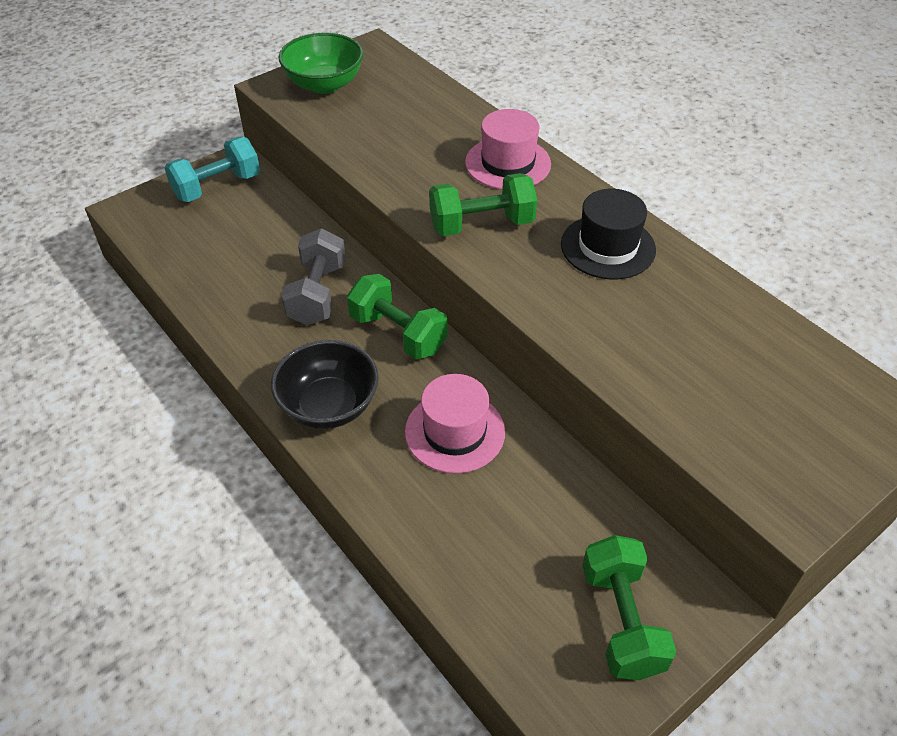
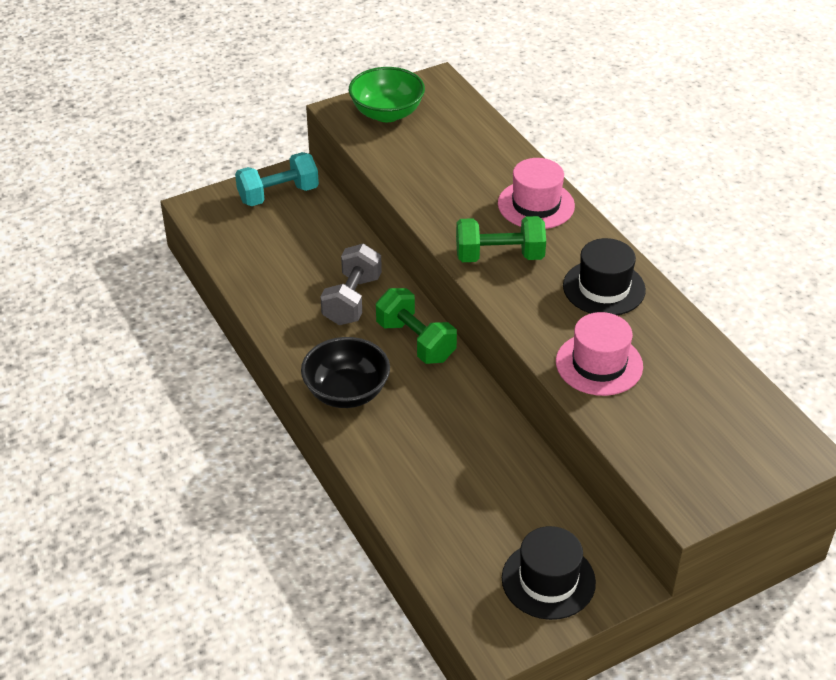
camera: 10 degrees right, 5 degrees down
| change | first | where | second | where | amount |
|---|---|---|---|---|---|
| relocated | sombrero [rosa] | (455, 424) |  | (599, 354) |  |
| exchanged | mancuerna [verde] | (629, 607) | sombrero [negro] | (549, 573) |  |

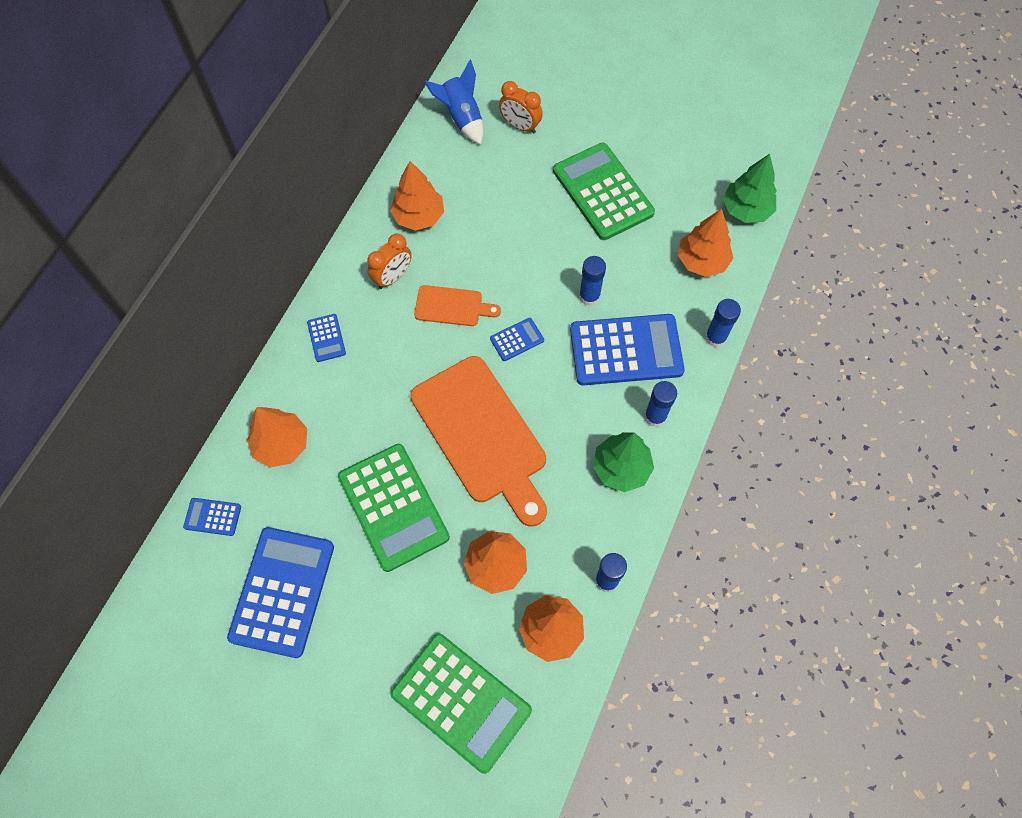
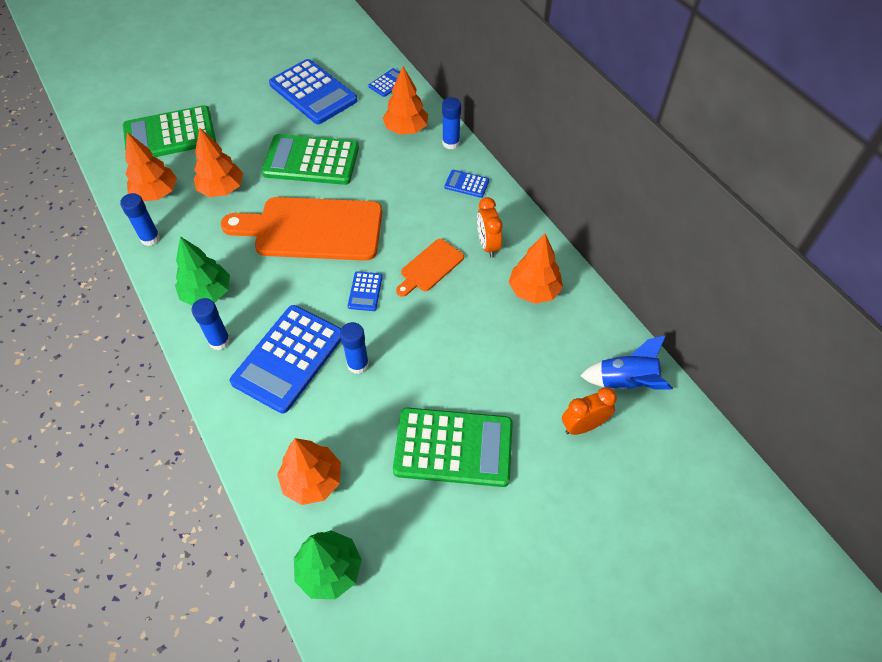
camera: 125 degrees right, 10 degrees down
| change | first | where | second | where | amount |
|---|---|---|---|---|---|
| relocated | barra de pegamento [azul] | (723, 323) |  | (451, 123) |  |

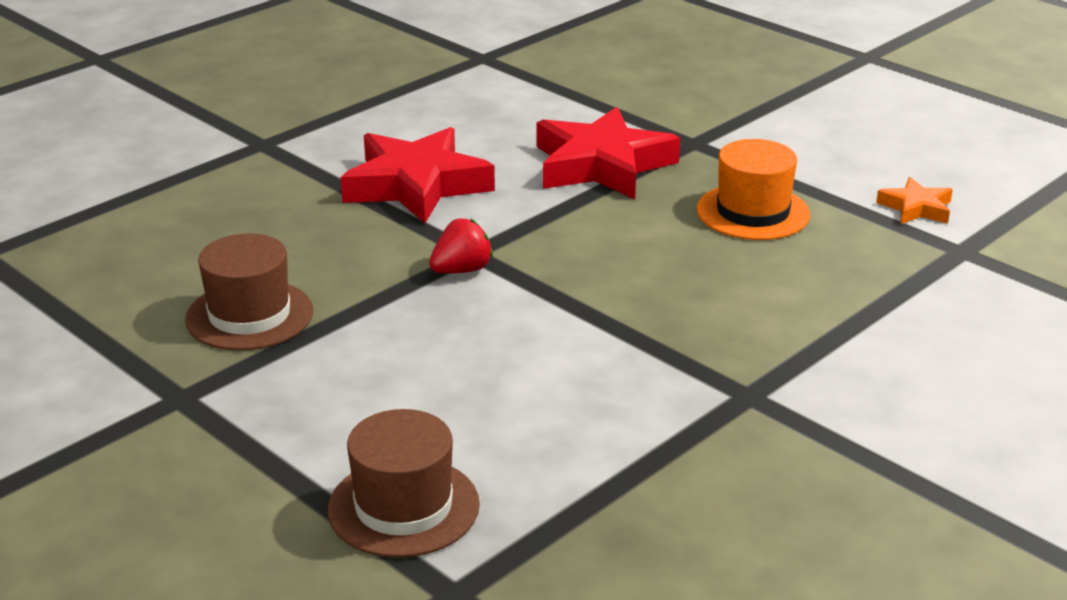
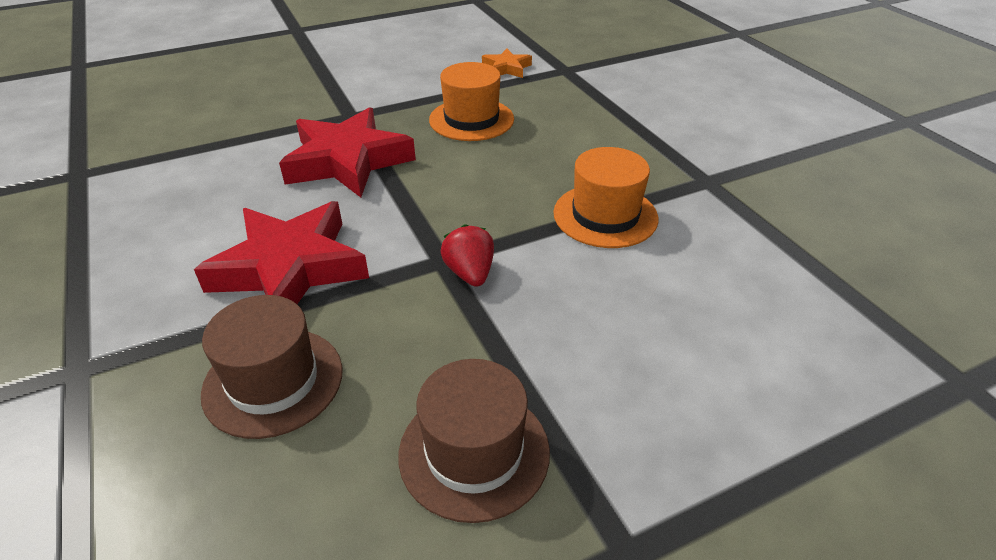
camera: 70 degrees left, 10 degrees up
| change | first | where | second | where | amount |
|---|---|---|---|---|---|
| appeared |  |  | sombrero [naranja] | (605, 197) |  |
| relocated | sombrero [marrón] | (404, 483) |  | (271, 367) |  |

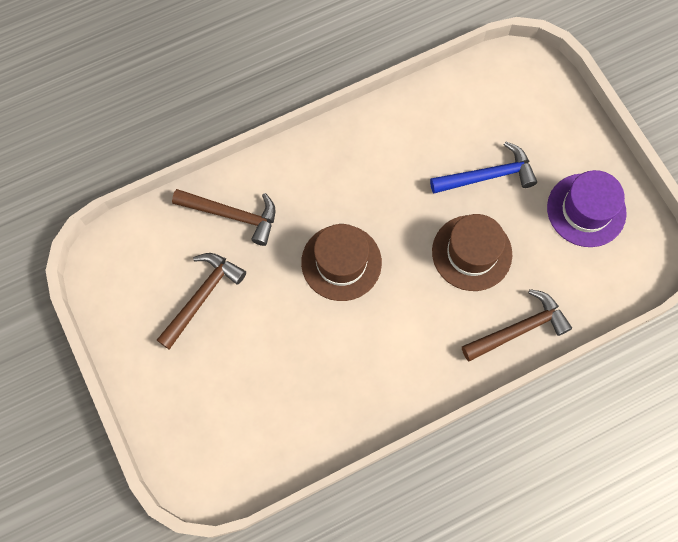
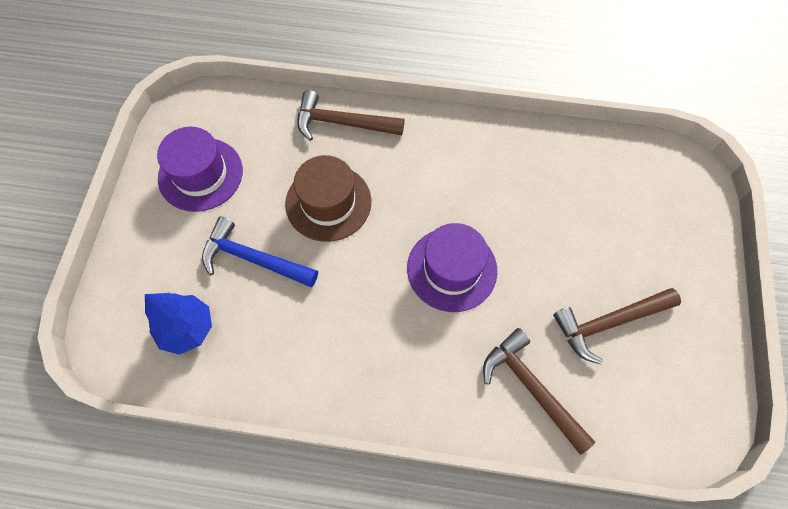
camera: 145 degrees left, 5 degrees down
| change | first | where | second | where | amount |
|---|---|---|---|---|---|
| appeared |  |  | árbol [azul] | (178, 324) |  |
| colour | sombrero [marrón] | (341, 262) | sombrero [morado] | (452, 267) |  |

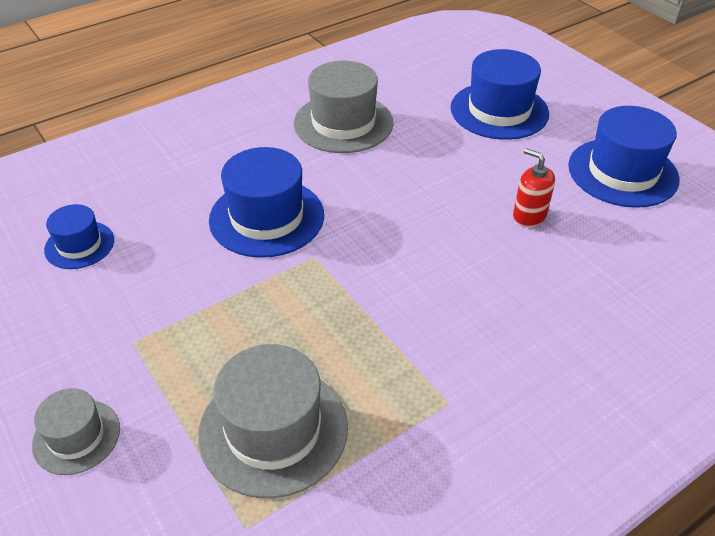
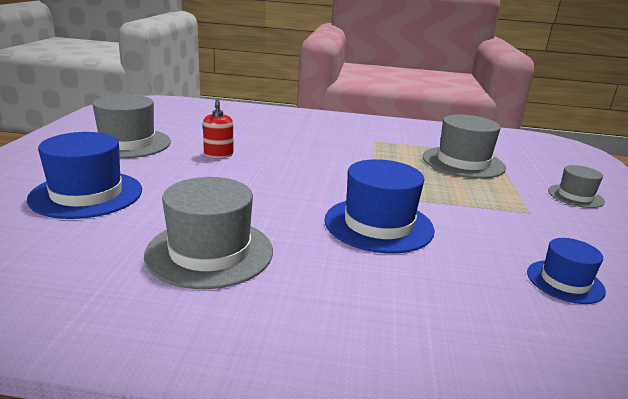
camera: 140 degrees left, 20 degrees down
| change | first | where | second | where | amount |
|---|---|---|---|---|---|
| colour | sombrero [azul] | (624, 157) | sombrero [gris] | (131, 126) |  |

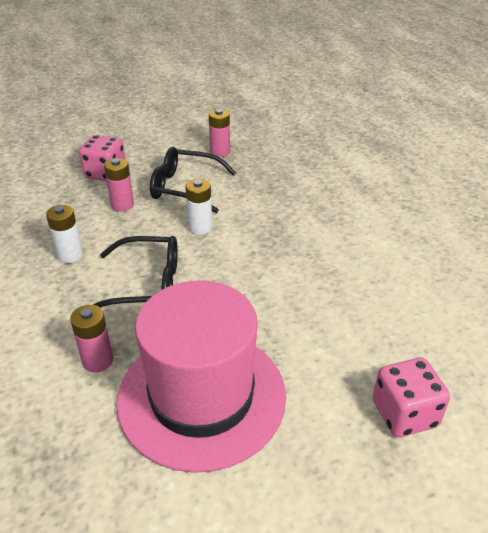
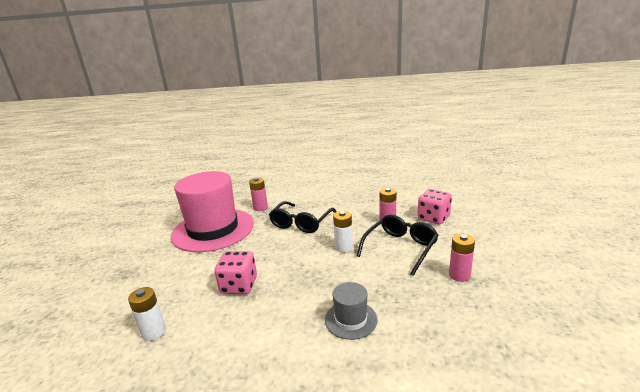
camera: 115 degrees right, 15 degrees down
| change | first | where | second | where | amount |
|---|---|---|---|---|---|
| appeared |  |  | sombrero [gris] | (351, 311) |  |
| relocated | pila [blanco] | (64, 234) |  | (147, 314) |  |
| relocated | dado [rosa] | (411, 397) |  | (235, 272) |  |

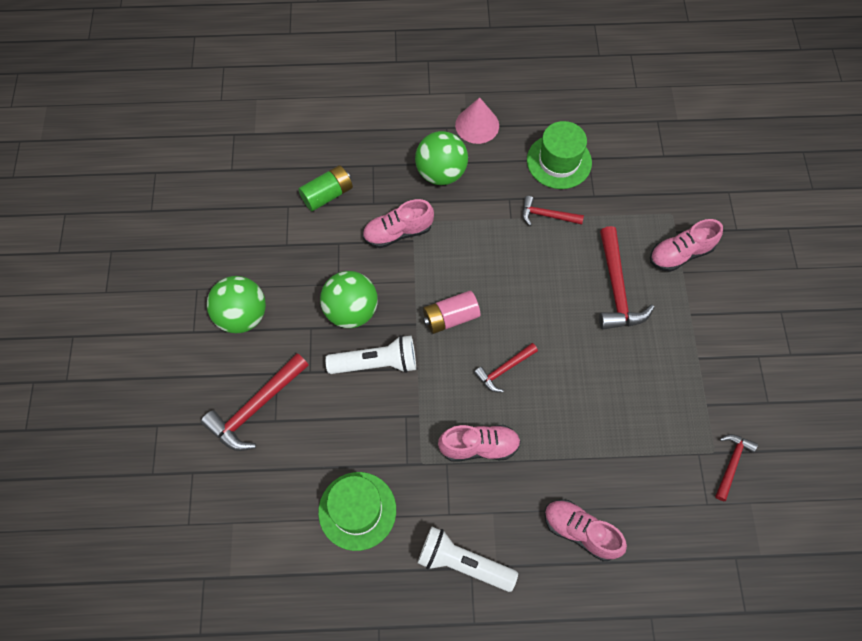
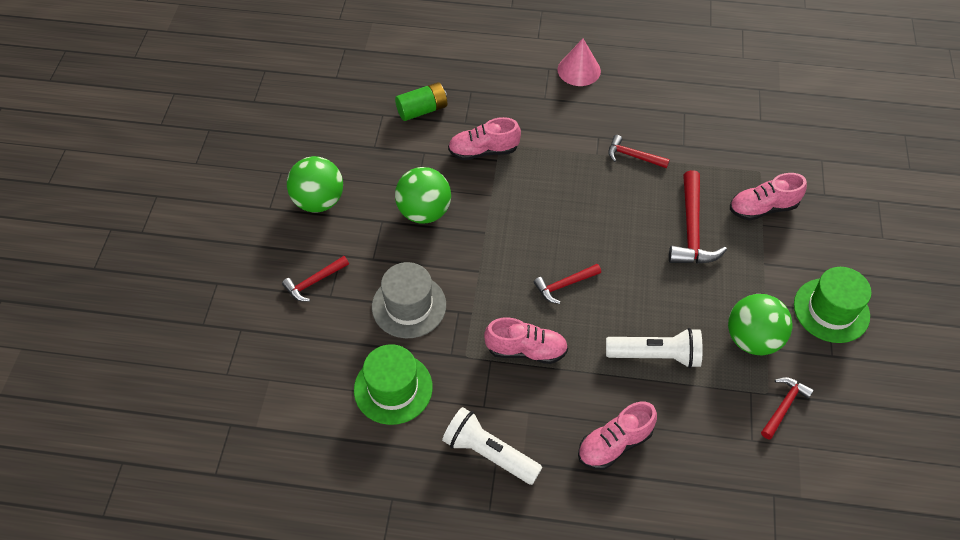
camera: 10 degrees right, 10 degrees down
| change | first | where | second | where | amount |
|---|---|---|---|---|---|
| missing | pila [rosa] | (451, 312) |  |  |  |
| appeared |  |  | sombrero [gris] | (409, 300) |  |
| relocated | lámpara de mano [blanco] | (370, 354) |  | (654, 348) |  |
| relocated | pelota [verde] | (441, 158) |  | (760, 325) |  |
| relocated | sombrero [verde] | (559, 155) |  | (832, 305) |  |
| spun | zapato [rosa] | (585, 530) |  | (617, 436) | 75 degrees counterclockwise |
| size | martillo [rojo] | (255, 402) |  | (315, 279) | x0.59 |

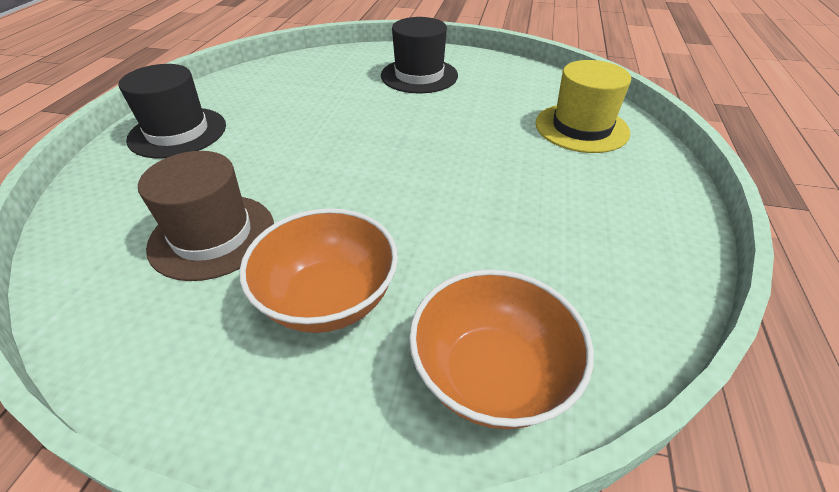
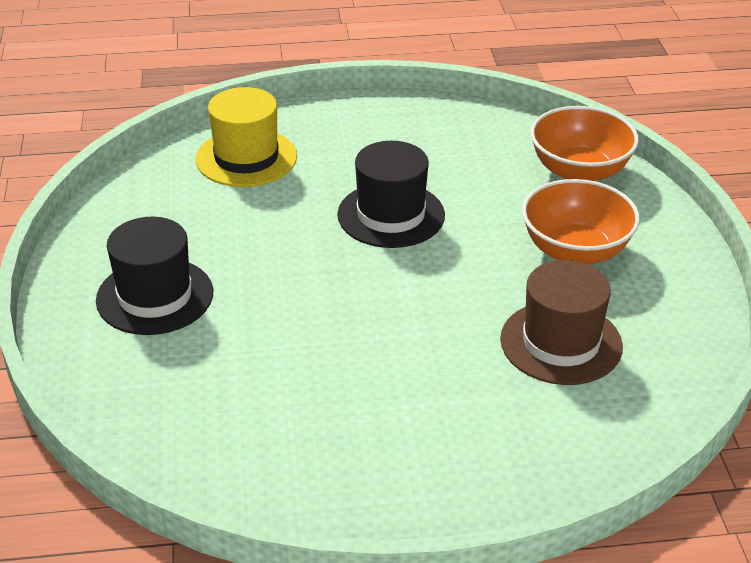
camera: 110 degrees left, 5 degrees down
| change | first | where | second | where | amount |
|---|---|---|---|---|---|
| relocated | sombrero [negro] | (172, 111) |  | (391, 194) |  |

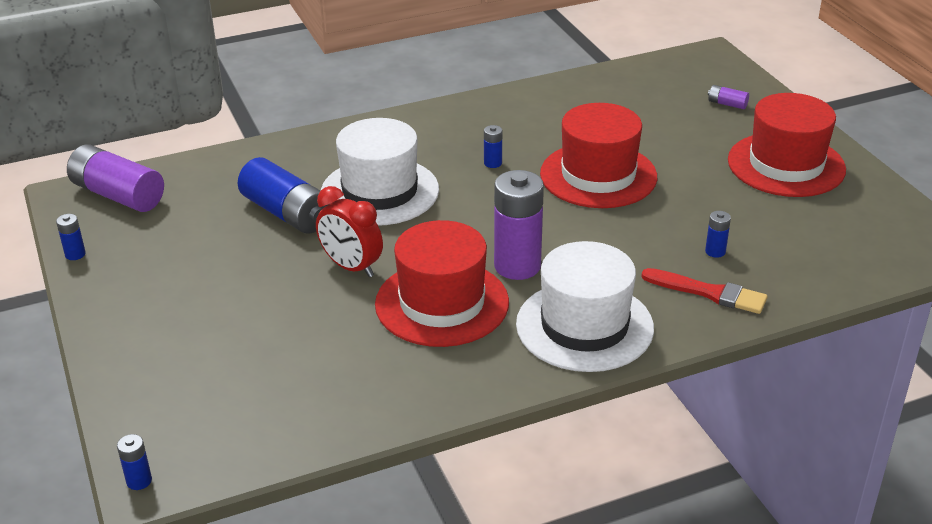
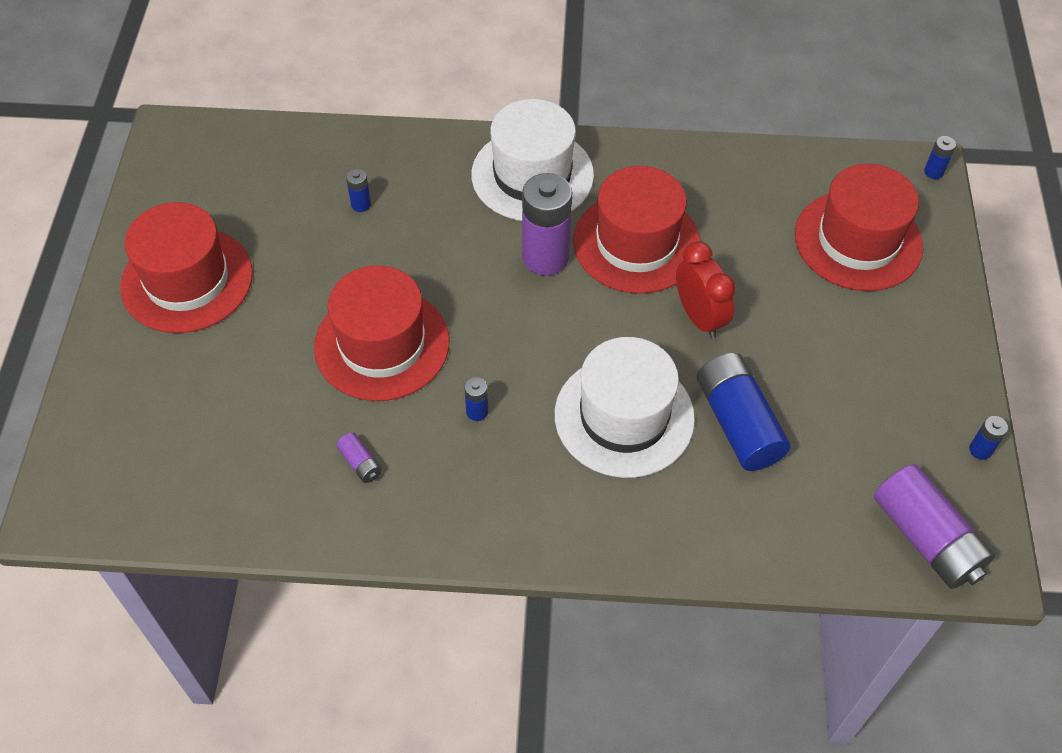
camera: 155 degrees left, 20 degrees up
| change | first | where | second | where | amount |
|---|---|---|---|---|---|
| missing | pincel [rojo] | (704, 291) |  |  |  |
| appeared |  |  | sombrero [rojo] | (859, 227) |  |
| relocated | pila [morado] | (728, 97) |  | (359, 458) |  |

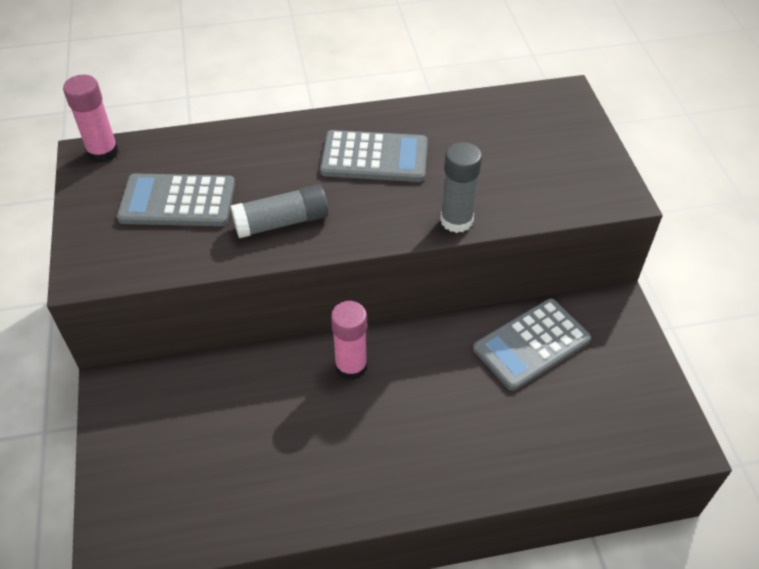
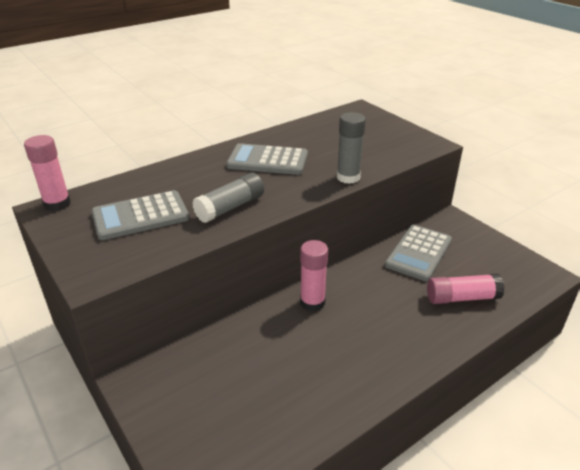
camera: 25 degrees left, 15 degrees down
| change | first | where | second | where | amount |
|---|---|---|---|---|---|
| appeared |  |  | barra de pegamento [rosa] | (465, 288) |  |
| spun | calculadora [gris] | (374, 156) |  | (267, 159) | 150 degrees counterclockwise |

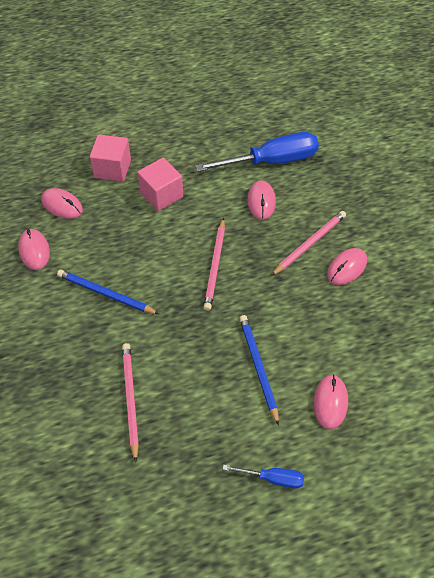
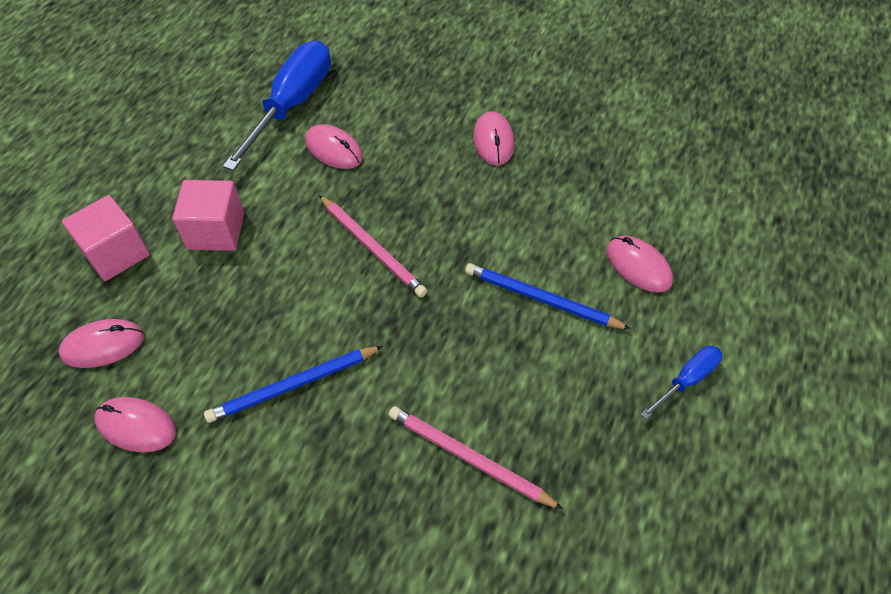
camera: 50 degrees left, 0 degrees up
| change | first | where | second | where | amount |
|---|---|---|---|---|---|
| missing | lápiz [rosa] | (308, 243) |  |  |  |

